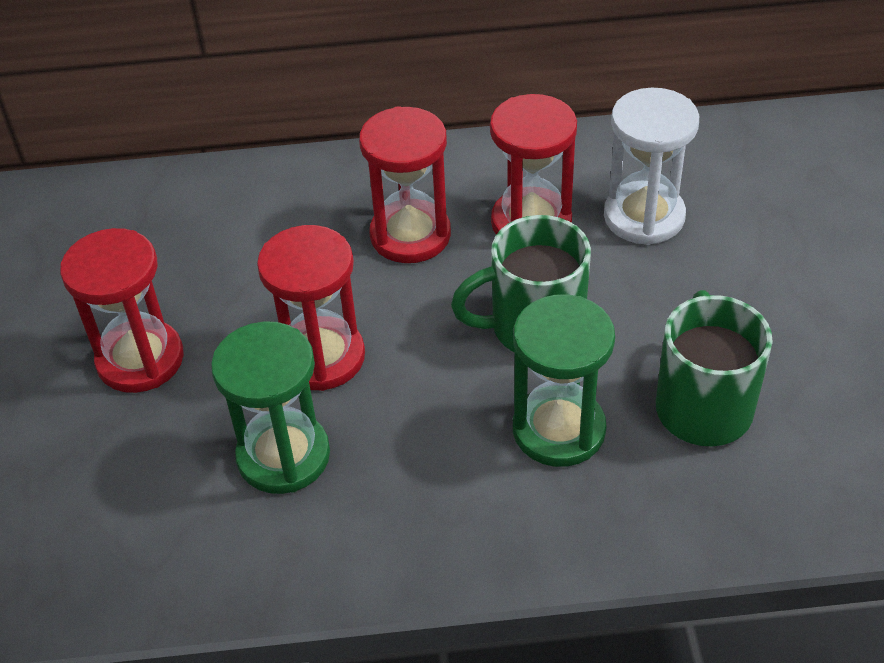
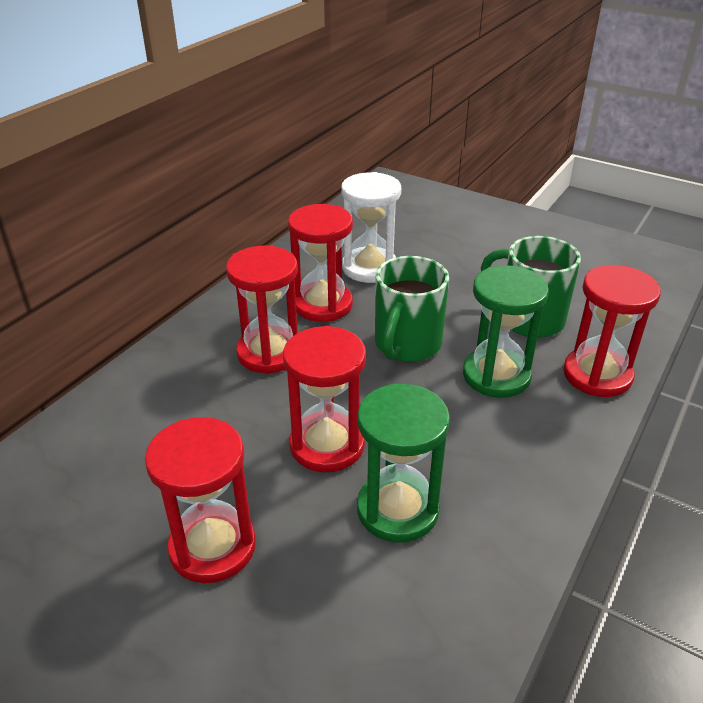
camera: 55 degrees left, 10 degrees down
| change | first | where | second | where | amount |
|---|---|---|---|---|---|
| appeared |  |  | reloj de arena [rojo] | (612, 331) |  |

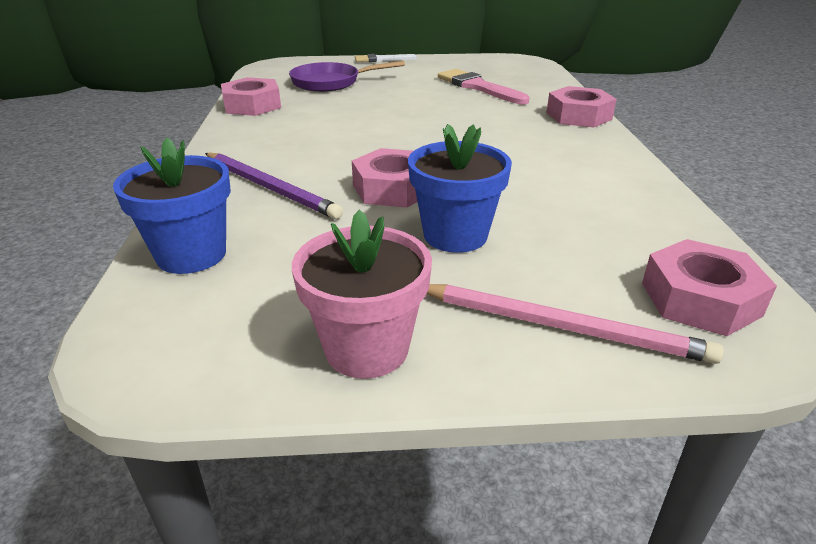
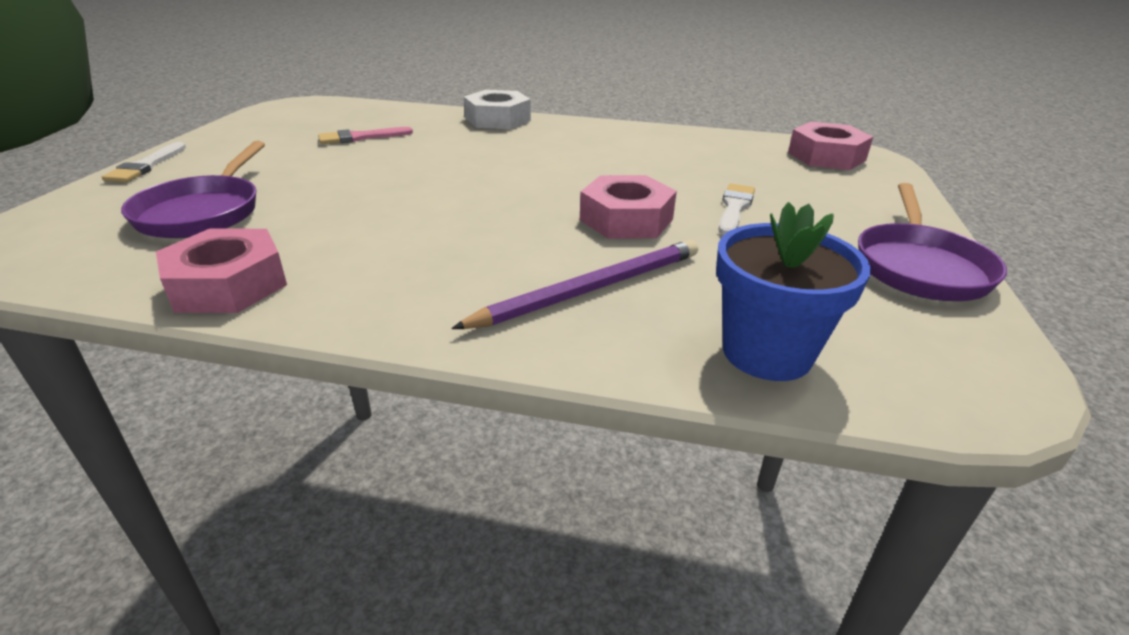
camera: 75 degrees left, 0 degrees up
| change | first | where | second | where | amount |
|---|---|---|---|---|---|
| missing | lápiz [rosa] | (575, 324) |  |  |  |
| exchanged | maceta [rosa] | (362, 294) | sartén [morado] | (932, 242) |  |
| exchanged | maceta [azul] | (460, 188) | pincel [blanco] | (736, 209) |  |
| colour | tuerca [rosa] | (582, 107) | tuerca [blanco] | (497, 109) |  |
| size | pincel [rosa] | (483, 86) |  | (365, 135) | x0.63 |

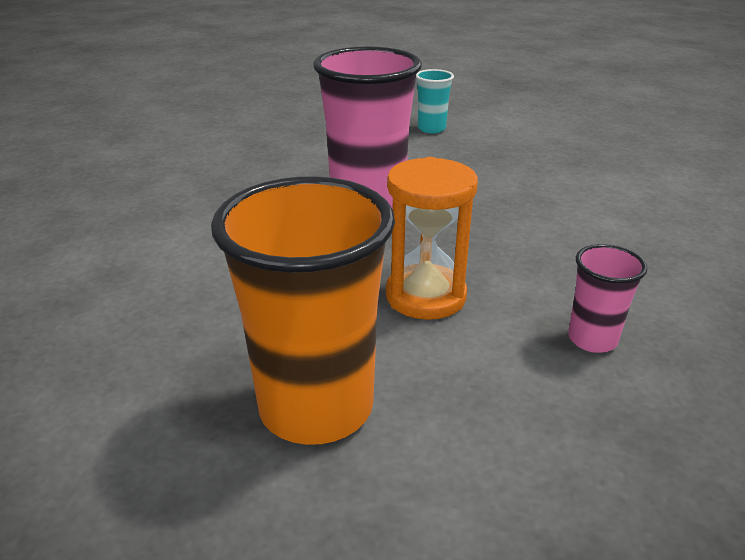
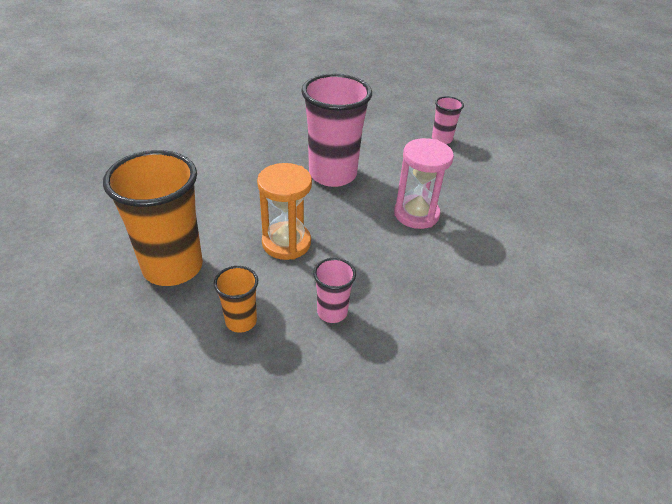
camera: 35 degrees right, 10 degrees up
| change | first | where | second | where | amount |
|---|---|---|---|---|---|
| appeared |  |  | vaso [naranja] | (236, 299) |  |
| appeared |  |  | reloj de arena [rosa] | (424, 183) |  |
| colour | vaso [turquesa] | (435, 101) | vaso [rosa] | (448, 120) |  |

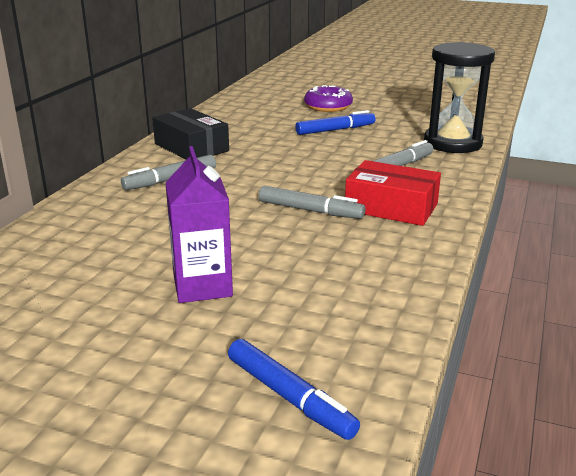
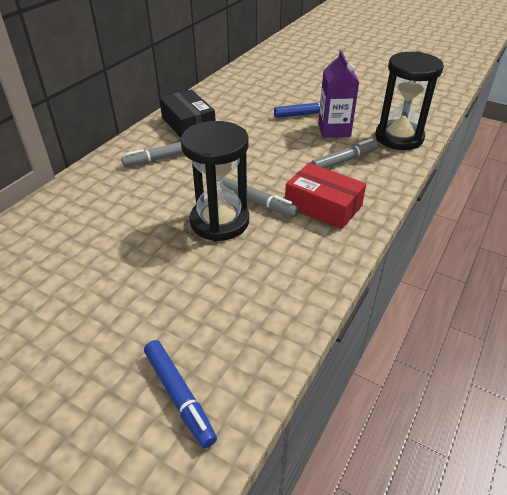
camera: 10 degrees right, 15 degrees up
| change | first | where | second | where | amount |
|---|---|---|---|---|---|
| missing | rosquilla [morado] | (328, 98) |  |  |  |
| appeared |  |  | reloj de arena [negro] | (215, 181) |  |
| relocated | cartón de leche [morado] | (199, 224) |  | (338, 94) |  |

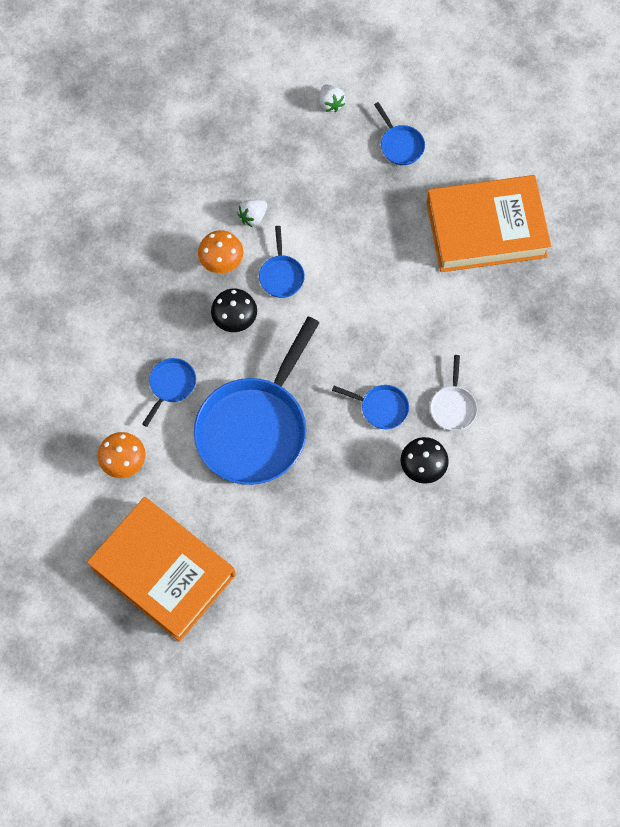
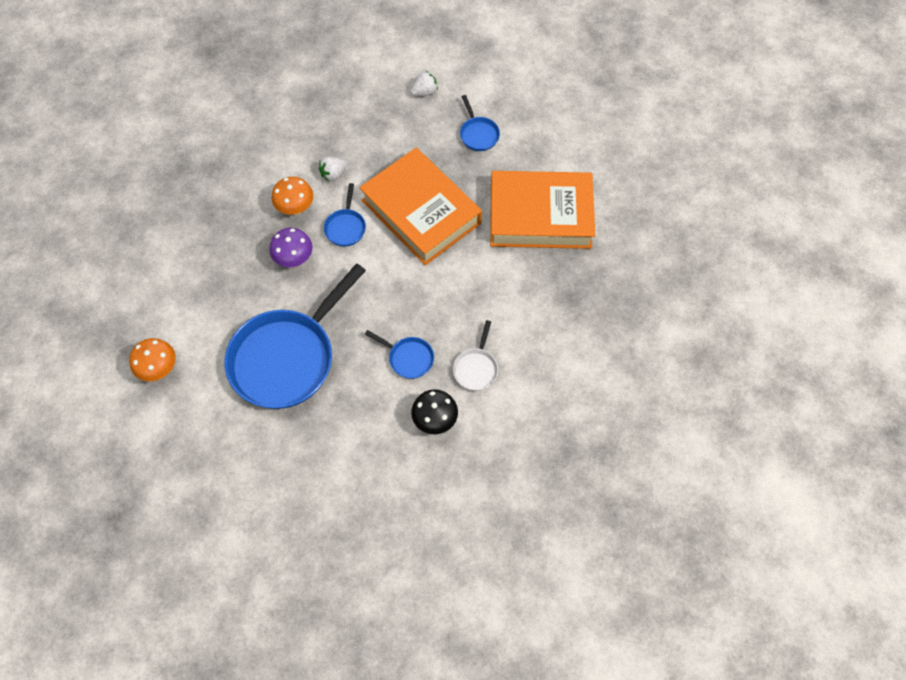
camera: 10 degrees right, 5 degrees down
| change | first | where | second | where | amount |
|---|---|---|---|---|---|
| missing | sartén [azul] | (169, 392) |  |  |  |
| relocated | libro [naranja] | (161, 569) |  | (420, 206) |  |
| colour | seta [negro] | (234, 310) | seta [morado] | (291, 247) |  |
| spun | fresa [blanco] | (332, 98) |  | (424, 83) | 105 degrees counterclockwise |

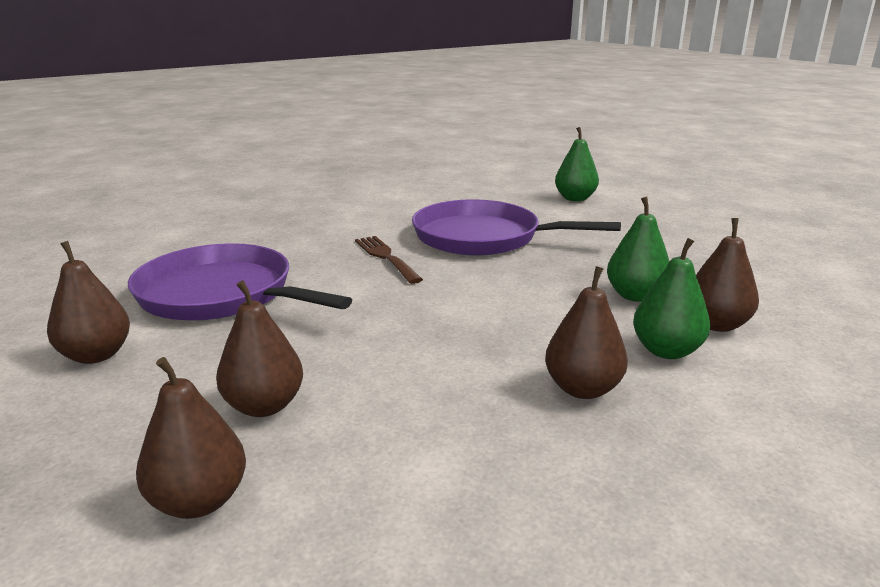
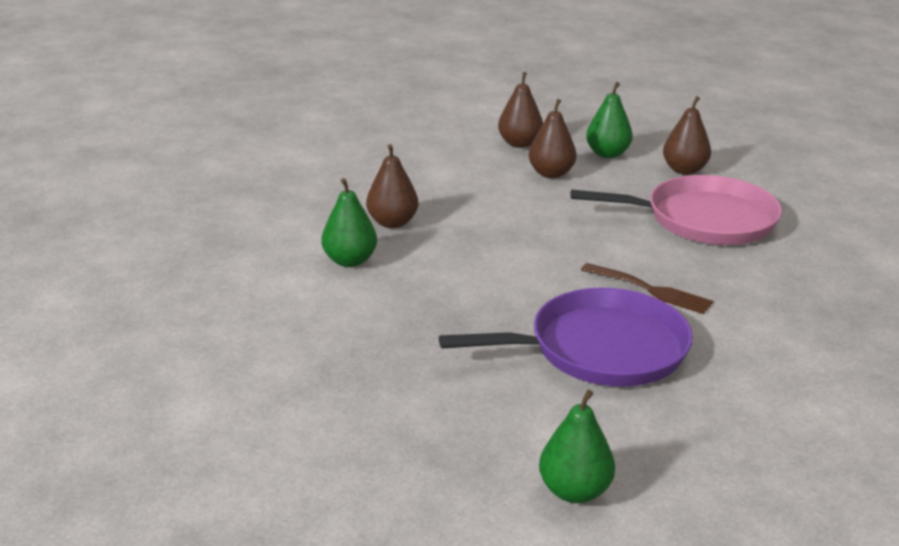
camera: 150 degrees right, 5 degrees up
| change | first | where | second | where | amount |
|---|---|---|---|---|---|
| missing | pera [marrón] | (727, 275) |  |  |  |
| relocated | pera [verde] | (638, 249) |  | (609, 120) |  |
| colour | sartén [morado] | (240, 282) | sartén [rosa] | (676, 210) |  |

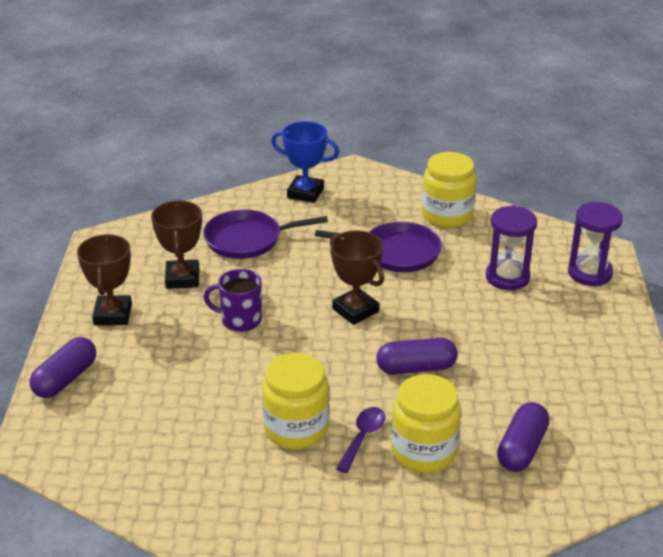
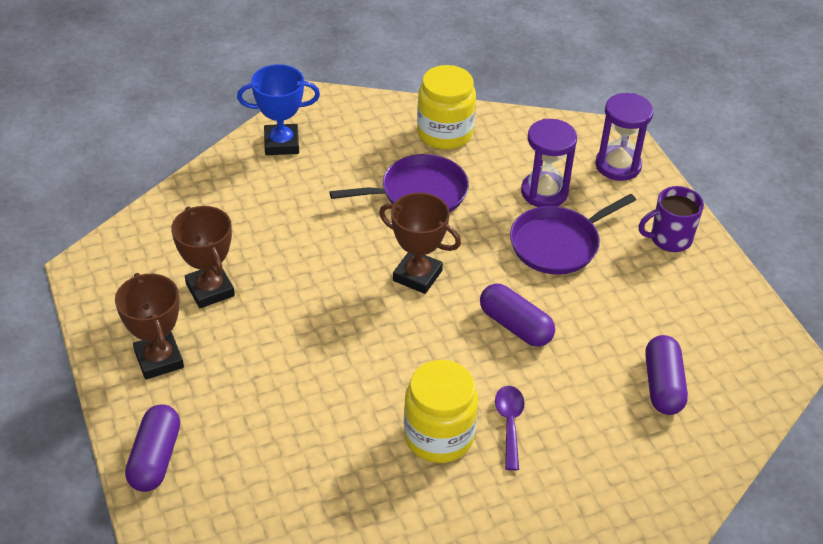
camera: 25 degrees left, 10 degrees up
| change | first | where | second | where | amount |
|---|---|---|---|---|---|
| missing | tarro [amarillo] | (426, 423) |  |  |  |
| relocated | sartén [morado] | (265, 234) |  | (573, 234) |  |
| relocated | taza [morado] | (232, 300) |  | (671, 219) |  |
| spun | cápsula [morado] | (417, 356) |  | (517, 315) | 75 degrees clockwise |

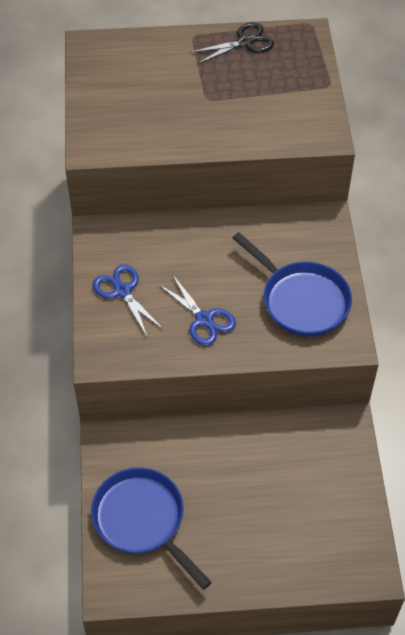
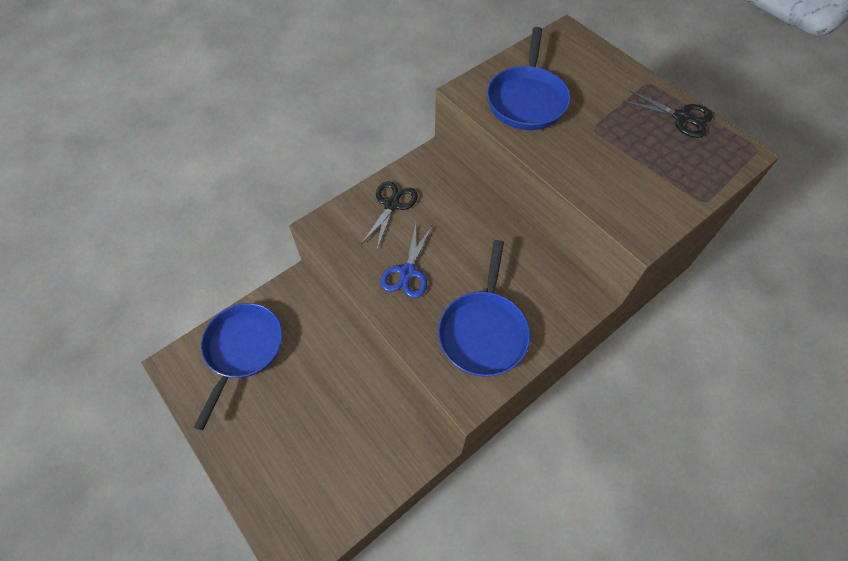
camera: 55 degrees right, 5 degrees up
| change | first | where | second | where | amount |
|---|---|---|---|---|---|
| appeared |  |  | sartén [azul] | (529, 78) |  |
| colour | tijeras [azul] | (128, 301) | tijeras [negro] | (389, 215) |  |

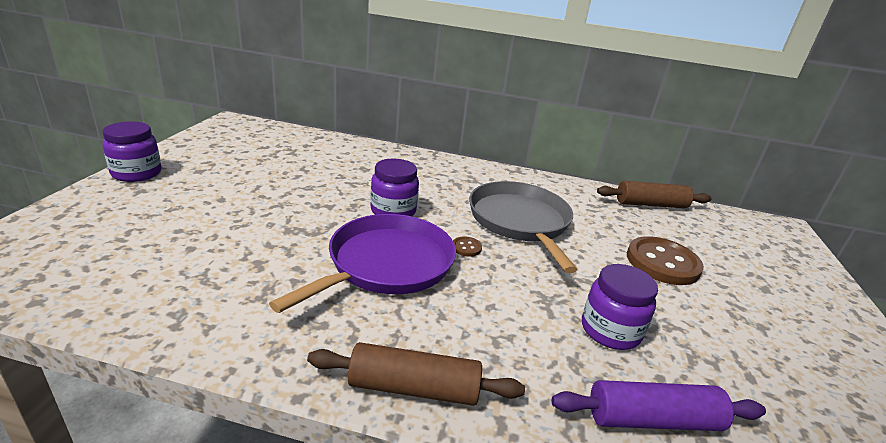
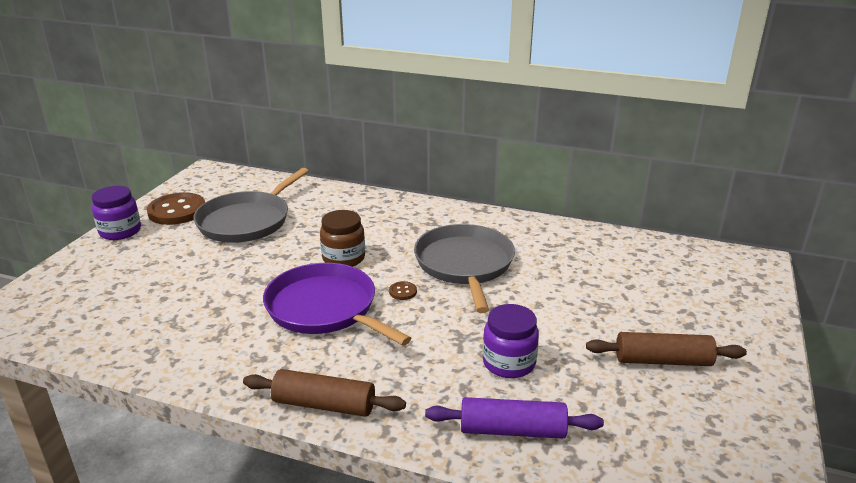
camera: 10 degrees right, 0 degrees up
| change | first | where | second | where | amount |
|---|---|---|---|---|---|
| appeared |  |  | sartén [gris] | (251, 205) |  |
| relocated | rodillo [marrón] | (654, 195) |  | (666, 349) |  |
| relocated | botón [marrón] | (665, 260) |  | (176, 208) |  |
| colour | tarro [morado] | (394, 187) | tarro [marrón] | (342, 238) |  |
| spun | sartén [morado] | (362, 263) |  | (337, 304) | 90 degrees counterclockwise |

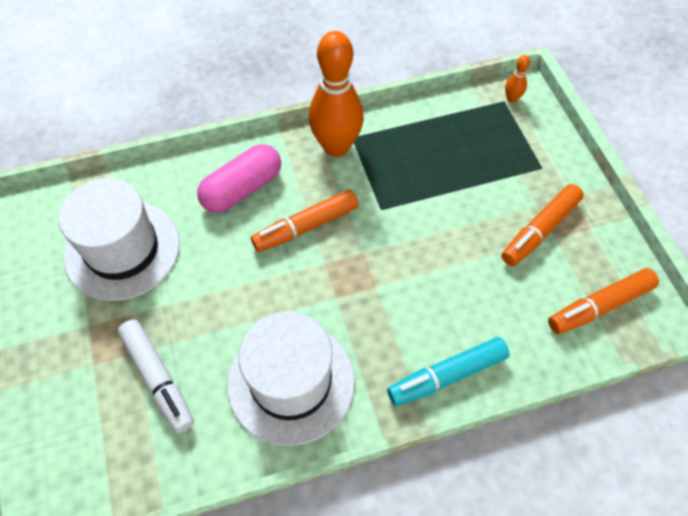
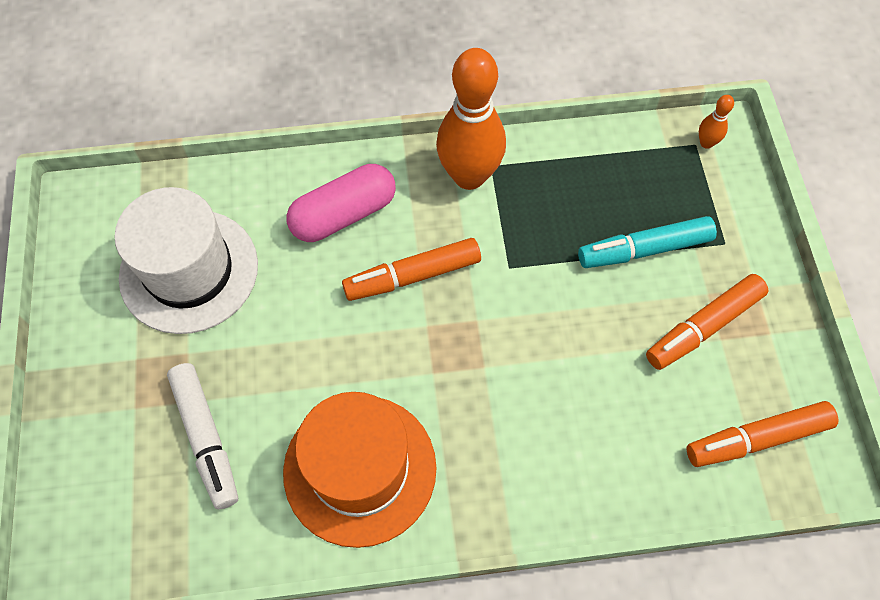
camera: 10 degrees right, 5 degrees up
| change | first | where | second | where | amount |
|---|---|---|---|---|---|
| relocated | rotulador [turquesa] | (448, 371) |  | (647, 242) |  |
| colour | sombrero [blanco] | (291, 378) | sombrero [naranja] | (359, 470) |  |

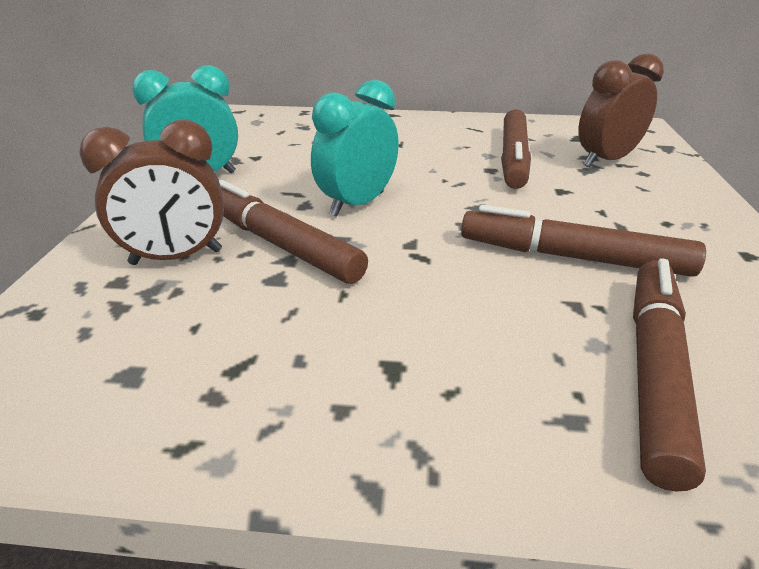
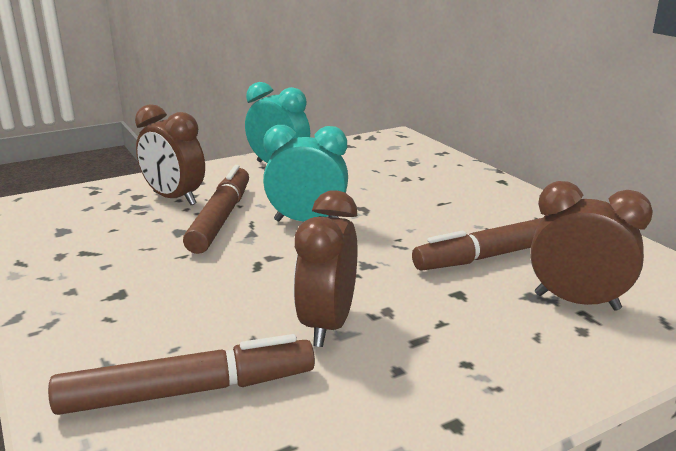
camera: 55 degrees right, 10 degrees down
| change | first | where | second | where | amount |
|---|---|---|---|---|---|
| exchanged | rotulador [marrón] | (583, 241) | despertador [marrón] | (325, 268) |  |

